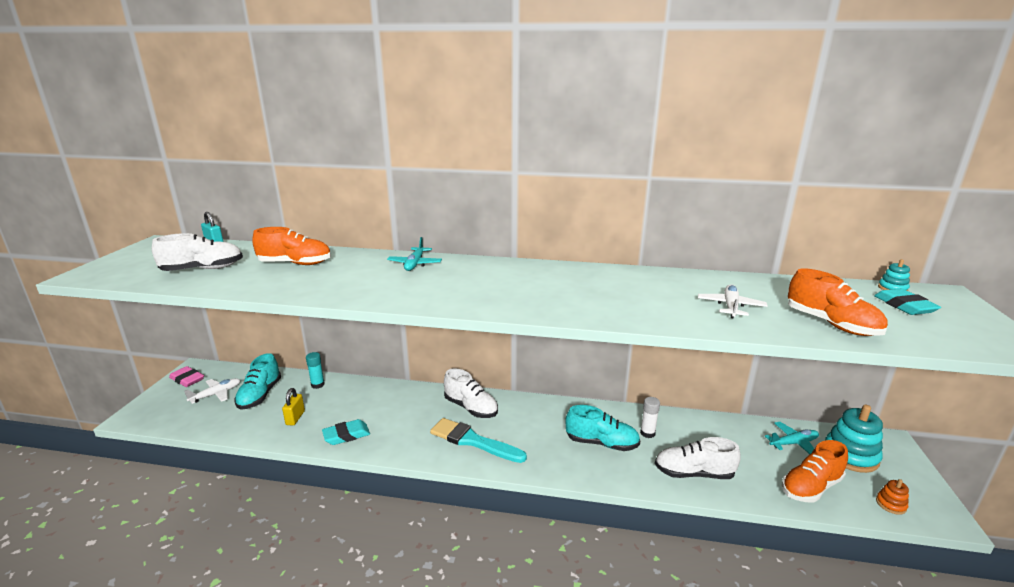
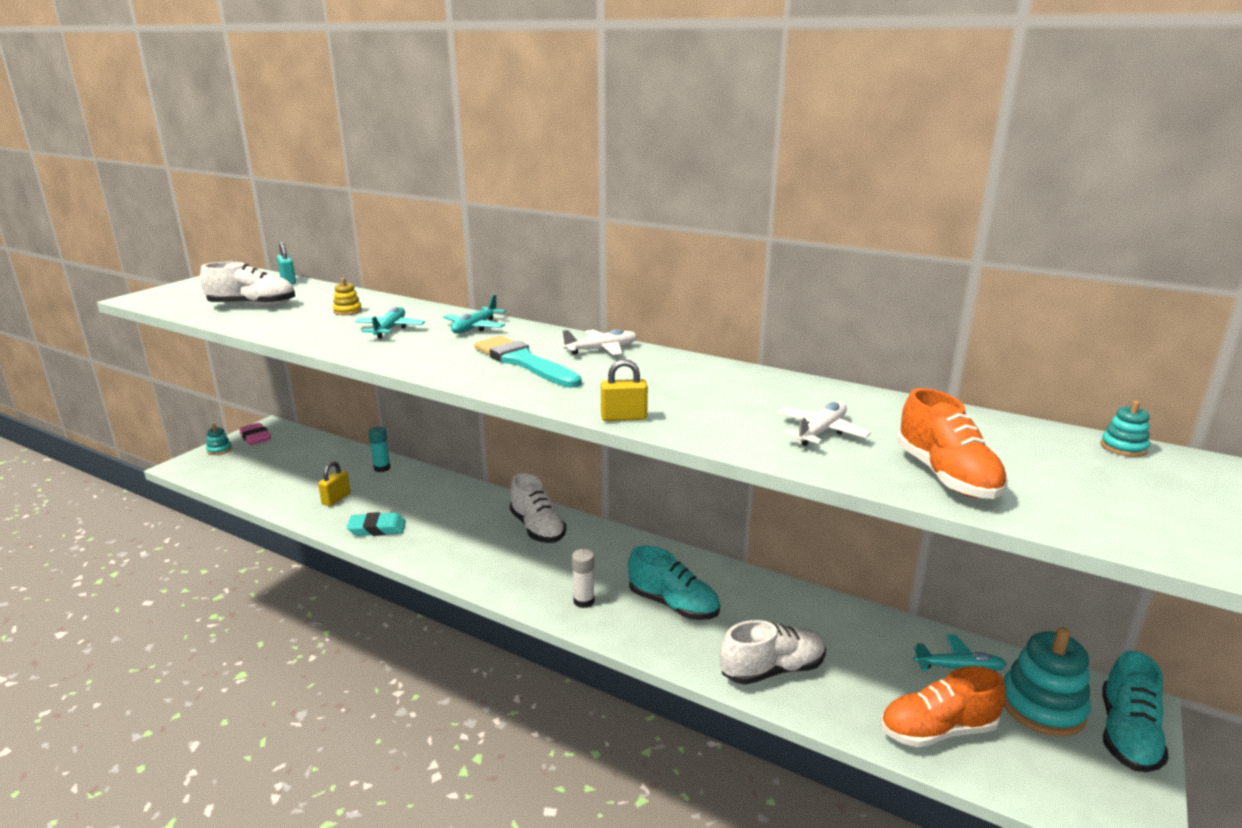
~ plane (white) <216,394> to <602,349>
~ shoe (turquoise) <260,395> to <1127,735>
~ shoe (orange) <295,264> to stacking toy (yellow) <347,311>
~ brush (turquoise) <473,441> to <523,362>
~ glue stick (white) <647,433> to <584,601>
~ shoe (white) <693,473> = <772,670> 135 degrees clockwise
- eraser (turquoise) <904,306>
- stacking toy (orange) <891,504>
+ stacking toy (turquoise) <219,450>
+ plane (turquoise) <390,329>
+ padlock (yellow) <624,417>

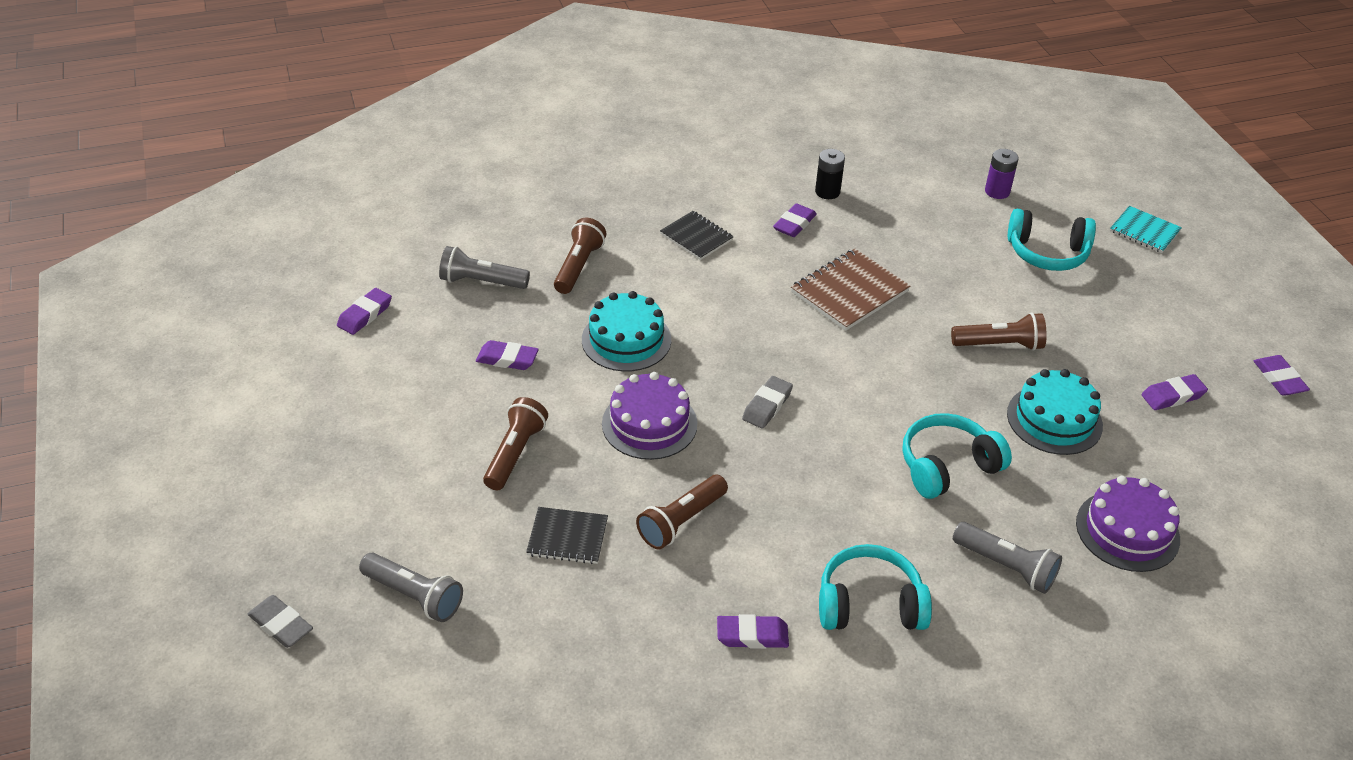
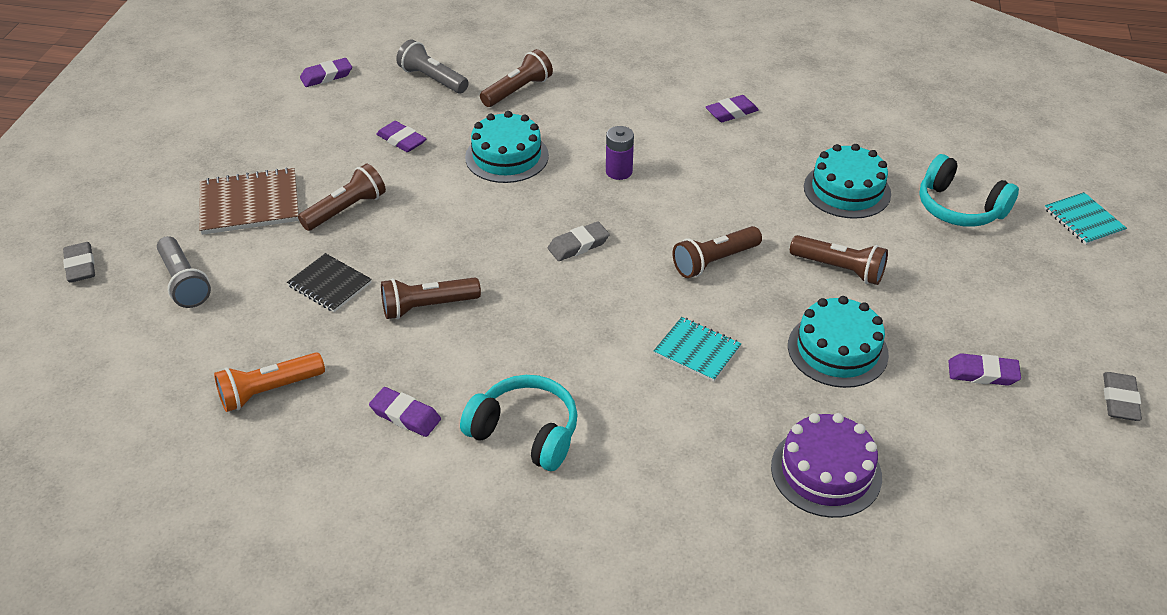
- cake (purple) <649,424>
- notebook (black) <696,237>
~ notebook (brown) <849,292> to <250,204>
- battery (black) <827,192>
~ headphones (turquoise) <947,466> to notebook (turquoise) <697,351>
- flashlight (grey) <1006,567>
~ battery (purple) <997,191> to <619,171>
~ eraser (purple) <1279,379> to eraser (grey) <1119,400>
+ flashlight (orange) <269,391>
+ flashlight (brown) <714,261>
+ cake (turquoise) <847,190>

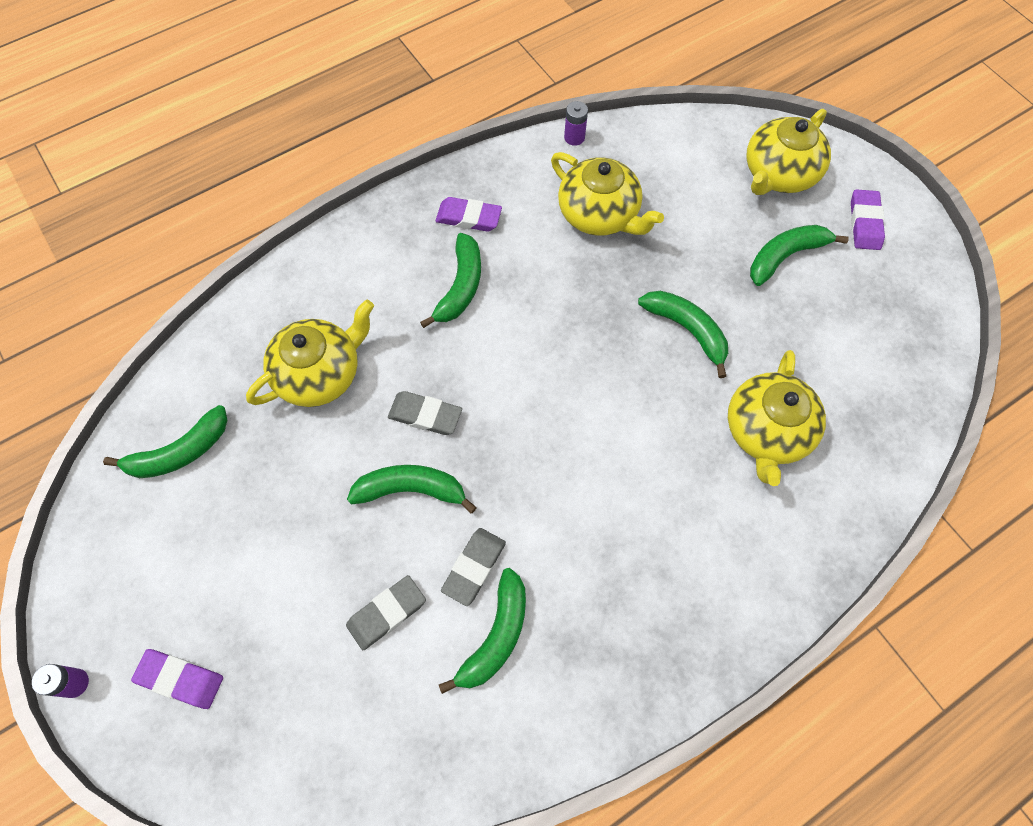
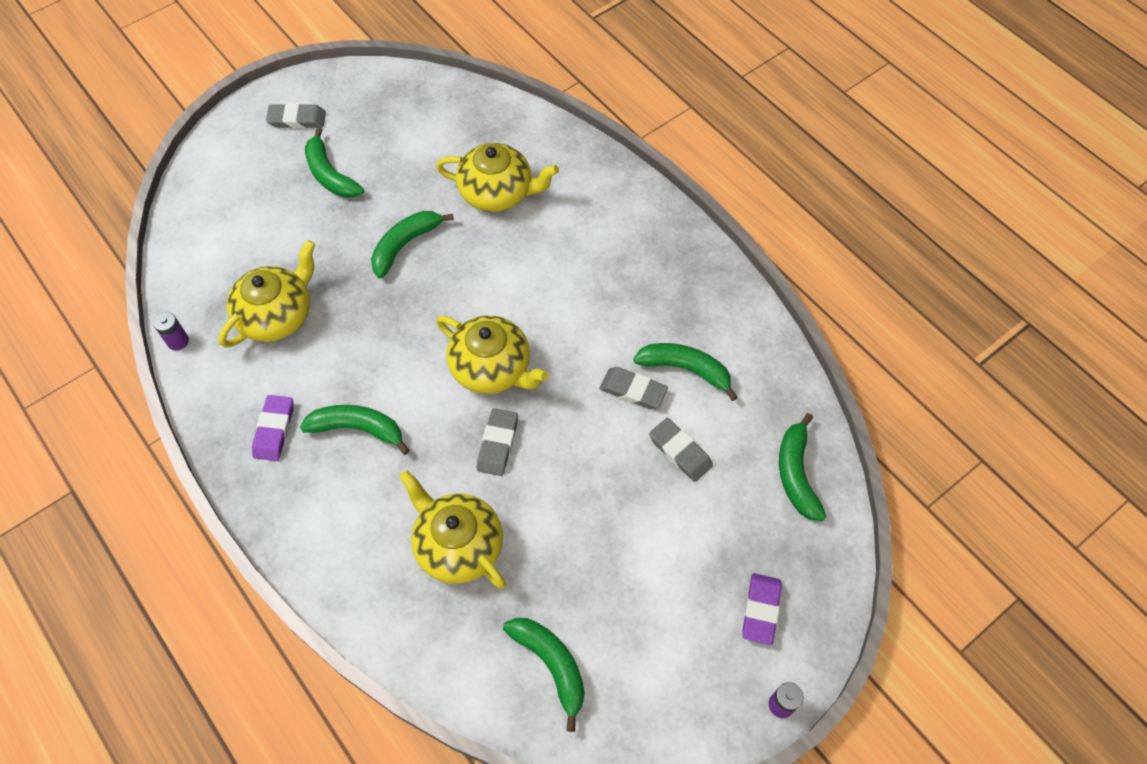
~ banana (green) <411,490> to <796,474>
~ teapot (yellow) <778,174> to <492,368>
~ eraser (purple) <865,223> to eraser (grey) <297,119>

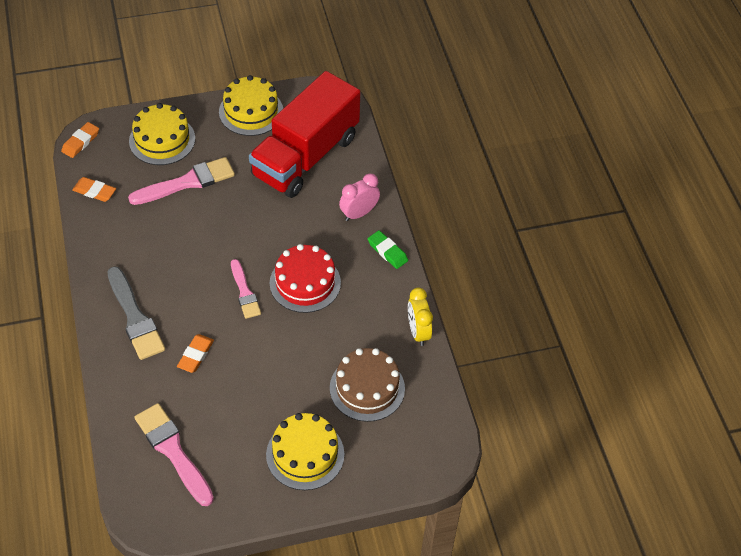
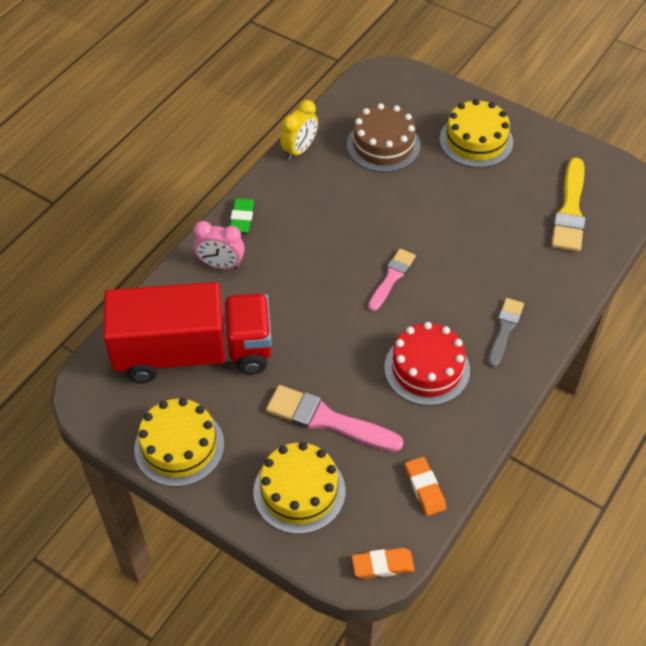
~ brush (grey) <135,317> = <504,330> x0.63
~ brush (pink) <173,451> to brush (yellow) <570,210>
- eraser (orange) <196,355>
~ cake (red) <305,283> to <427,368>

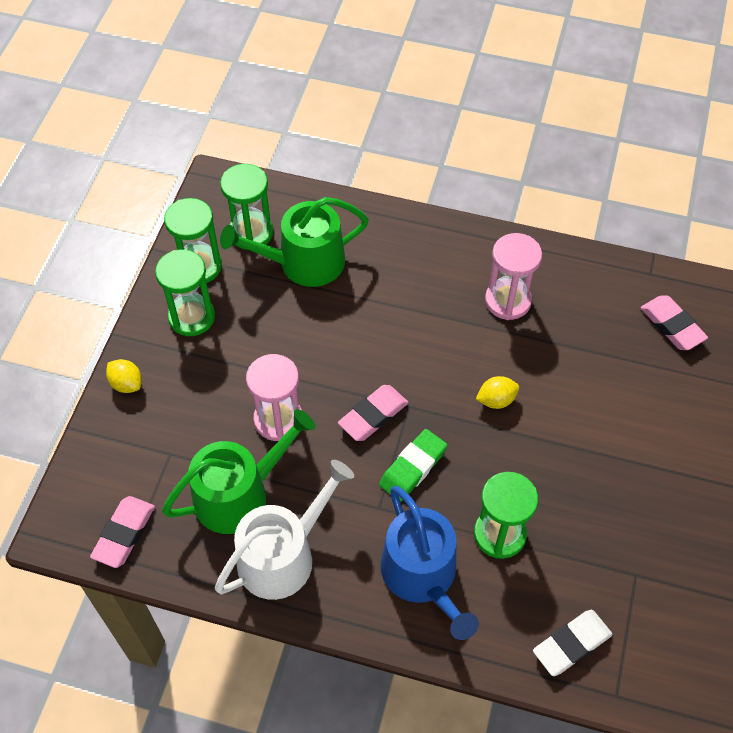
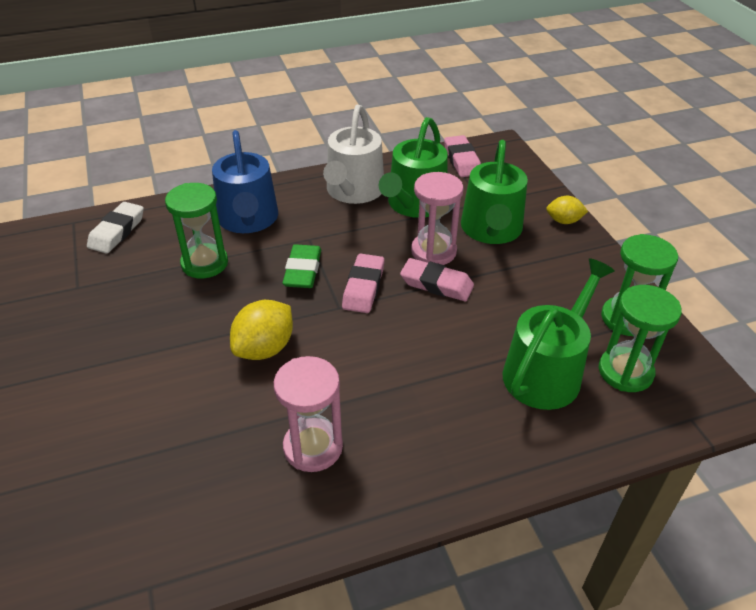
- hourglass (green) <192,317>
~ watering can (blue) <423,576> = <248,220> 135 degrees counterclockwise
~ lemon (yellow) <496,400> = <265,348> x1.63
~ eraser (pink) <672,326> to <436,284>
+ watering can (green) <491,230>

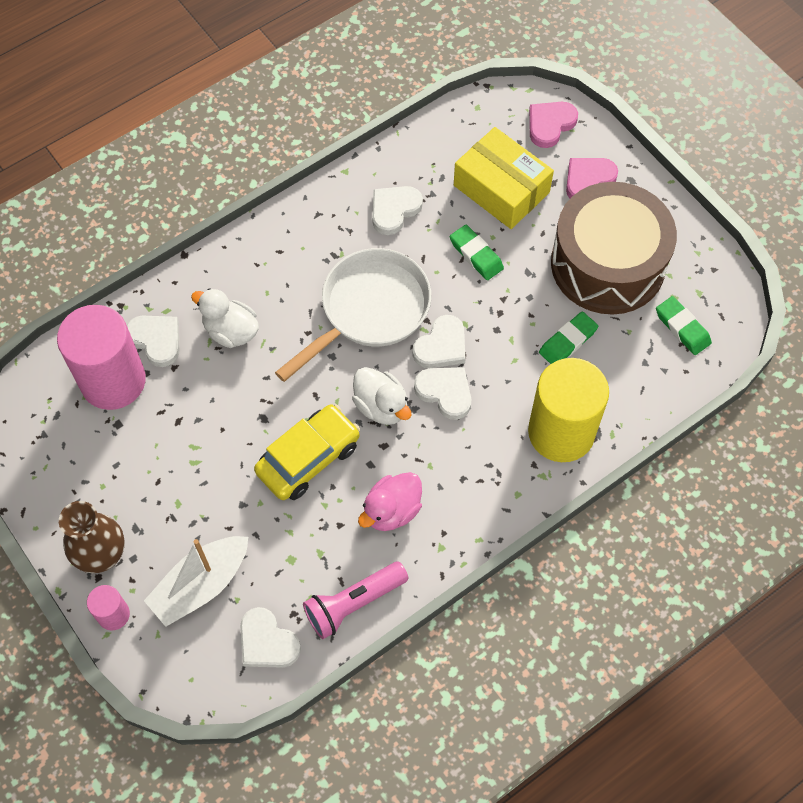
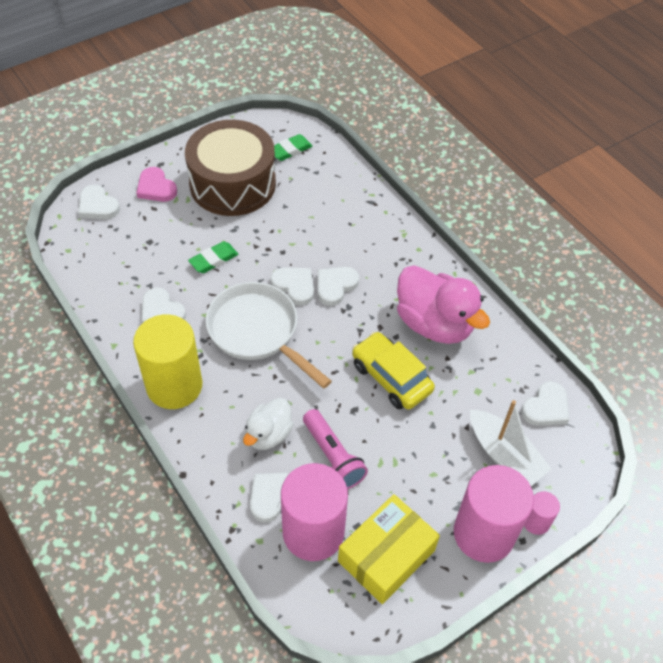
~ vase (brown) <102,555> to cylinder (pink) <483,533>
~ flashlight (pink) <353,603> to <333,456>
- duck (white) <381,406>
~ duck (pink) <392,510> = <434,324> x1.75
~ box (yellow) <501,189> to <386,556>
~ cylinder (yellow) <561,432> to <174,386>
~ heart (pink) <550,125> to heart (white) <98,206>
- eraser (green) <568,341>

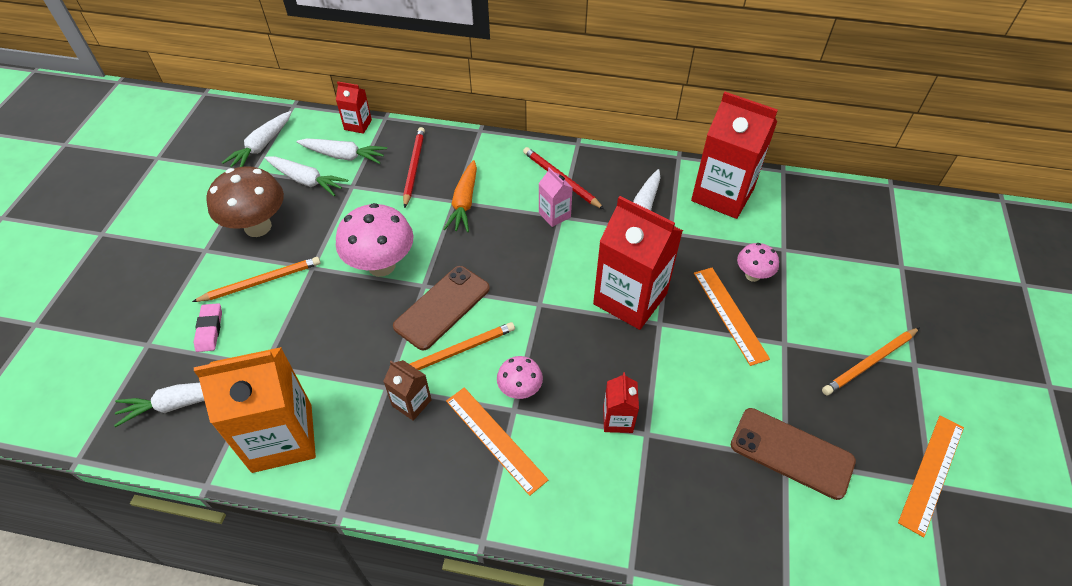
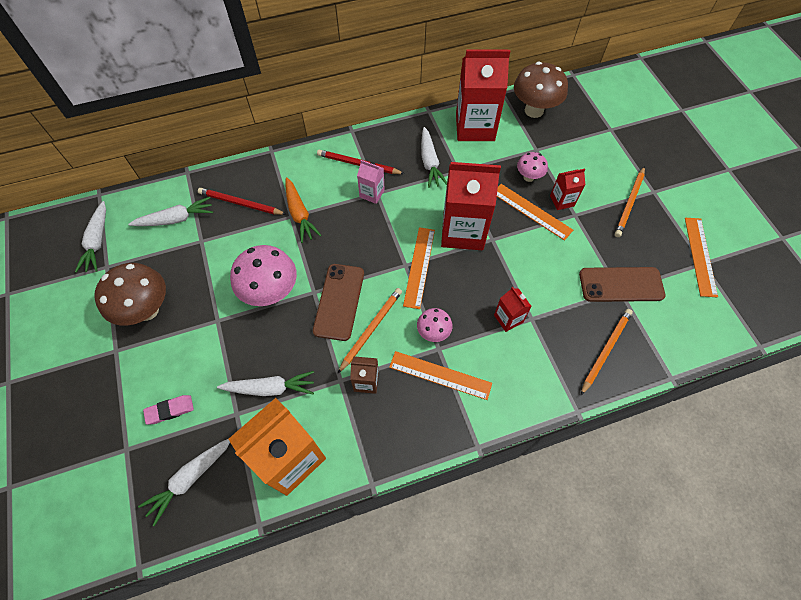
~ pencil (orange) <261,281> to <605,350>
~ eraser (pink) <209,329> = <170,410> 75 degrees counterclockwise
~ carrot (white) <306,180> to <270,388>
~ carton (red) <358,125> to <562,201>
~ pencil (red) <414,167> = <240,203> 45 degrees counterclockwise
+ ruler (orange) <419,267>
+ mushroom (brown) <534,110>

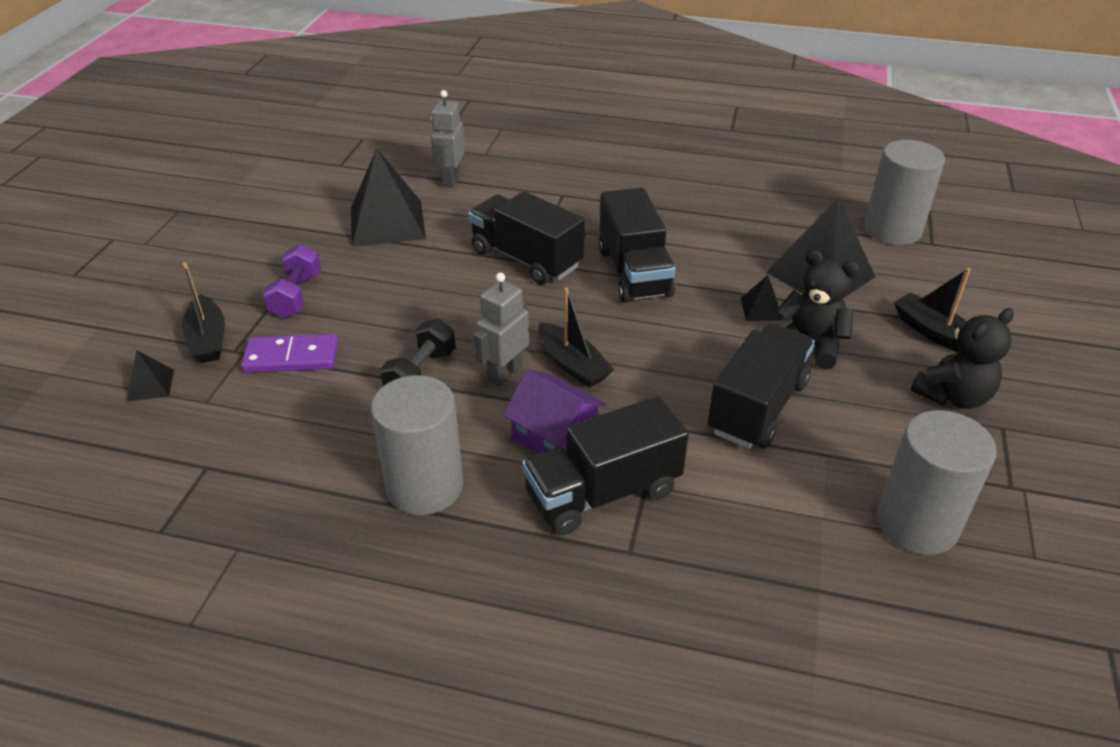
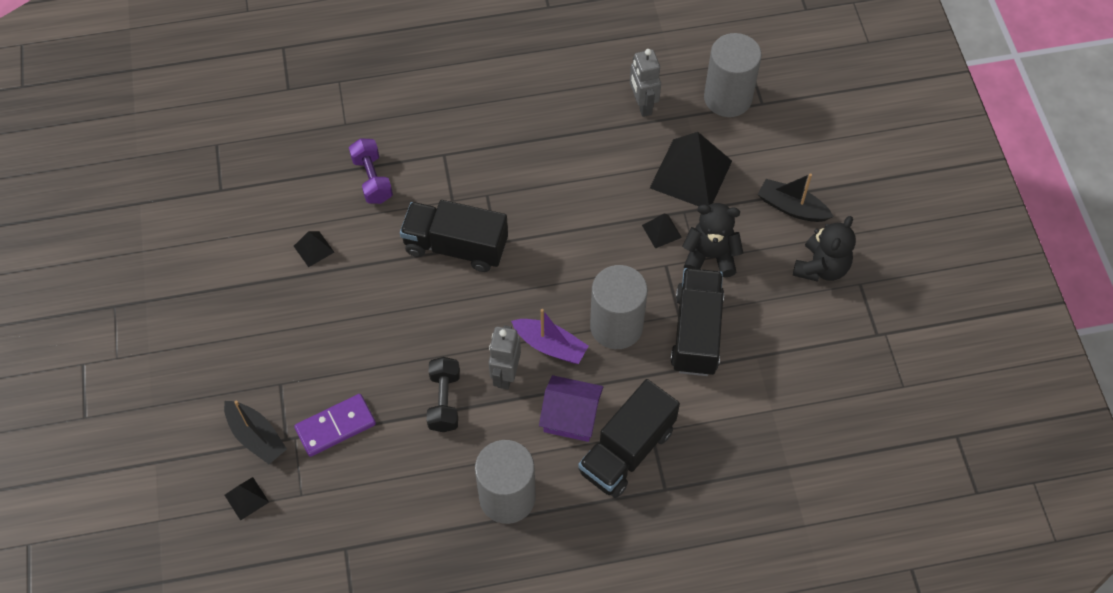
~ dumbbell (purple) <296,296> to <372,179>
~ pyramid (black) <387,223> = <313,249> x0.46
~ robot (grey) <450,180> to <642,105>
~ boat (black) <572,364> to boat (purple) <550,345>
- truck (black) <634,272>
~ cylinder (grey) <917,523> to <616,326>

